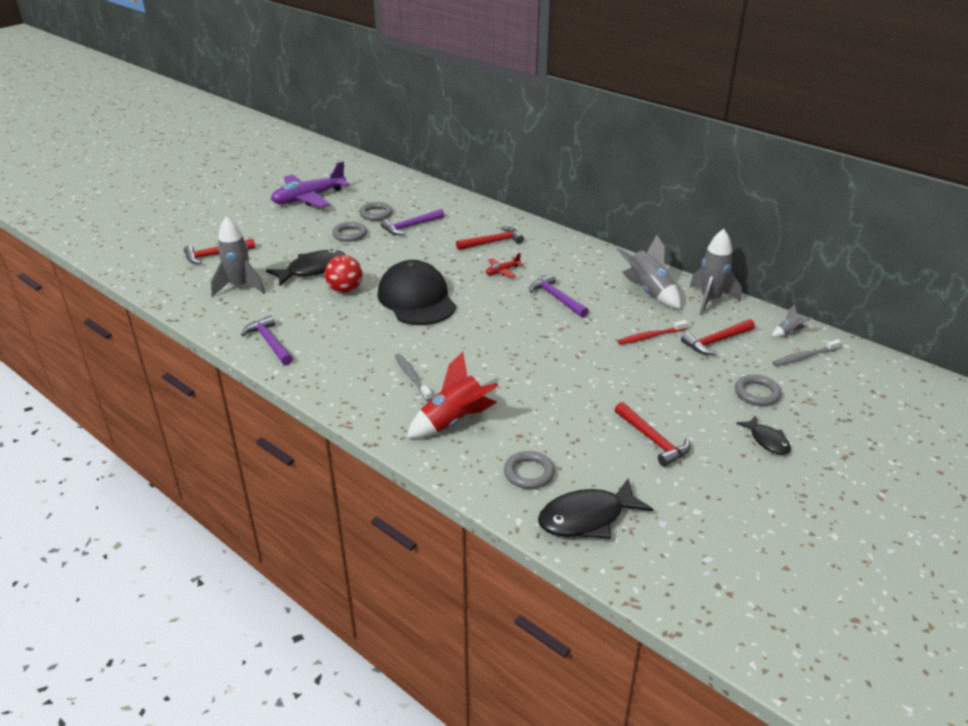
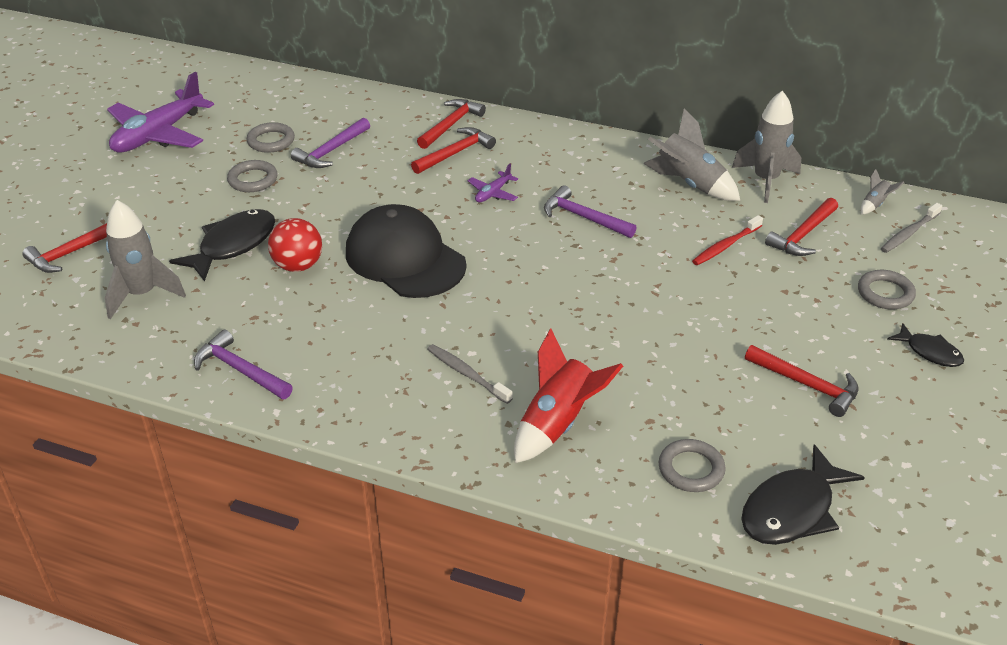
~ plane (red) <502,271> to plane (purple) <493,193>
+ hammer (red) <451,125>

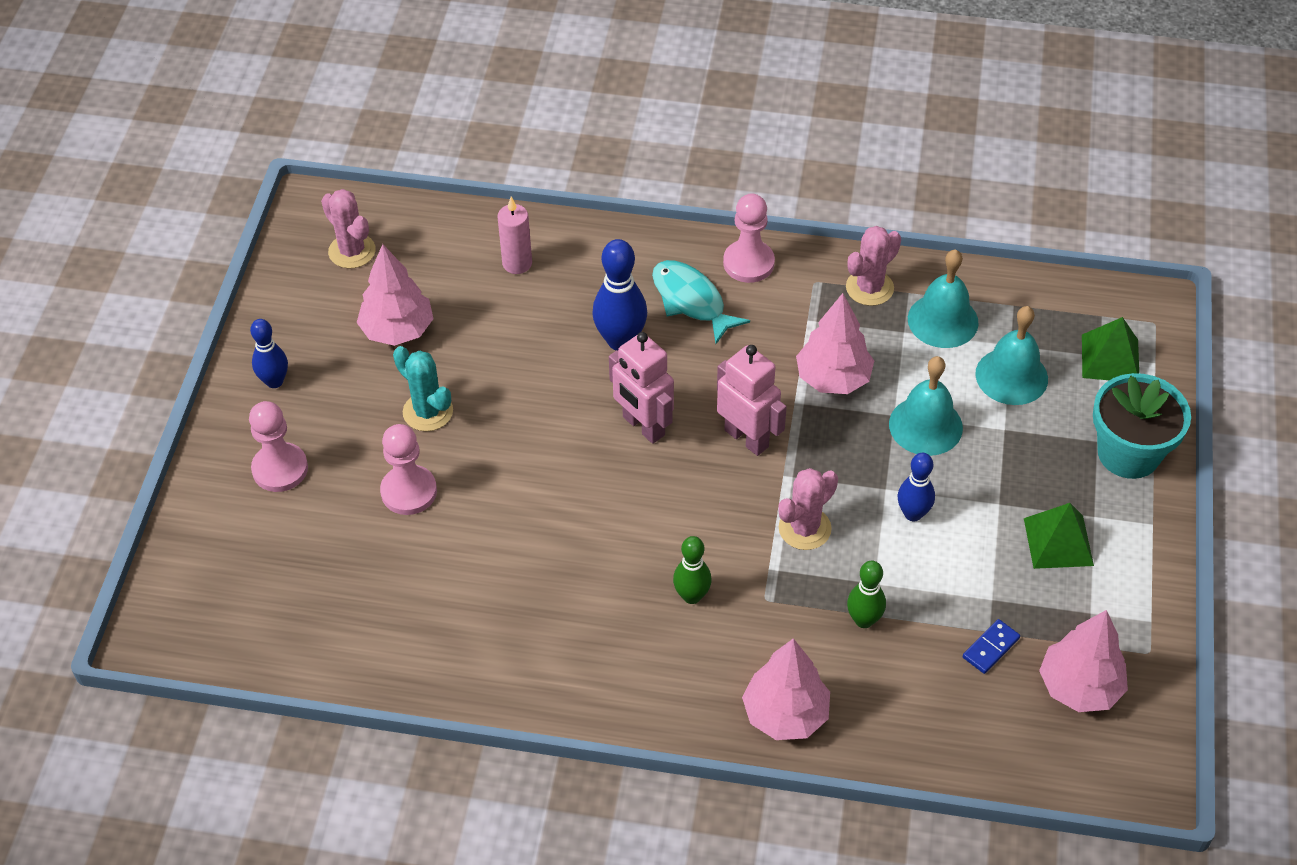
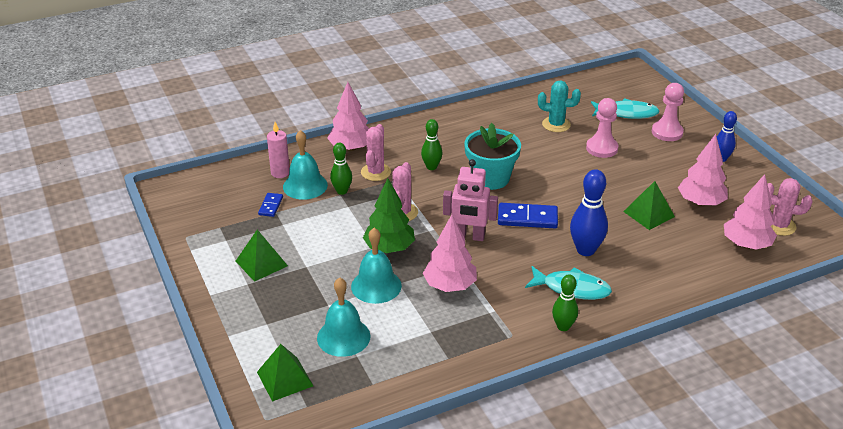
~ cactus (turquoise) <428,412> to <556,124>
~ candle (pink) <517,263> to <280,173>
~ robot (pink) <643,426> to domino (blue) <527,218>
~ pawn (pink) <748,263> to bowling pin (green) <563,326>
~ cactus (pink) <869,288> to <376,172>
- bowling pin (blue) <913,514>
~ bell (turquoise) <943,320> to <305,186>
~ tree (pink) <1079,687> to <746,244>
~ flower pot (turquoise) <1128,453> to <490,178>
+ tree (green) <389,248>
+ fish (turquoise) <627,113>
+ pyramid (green) <648,214>

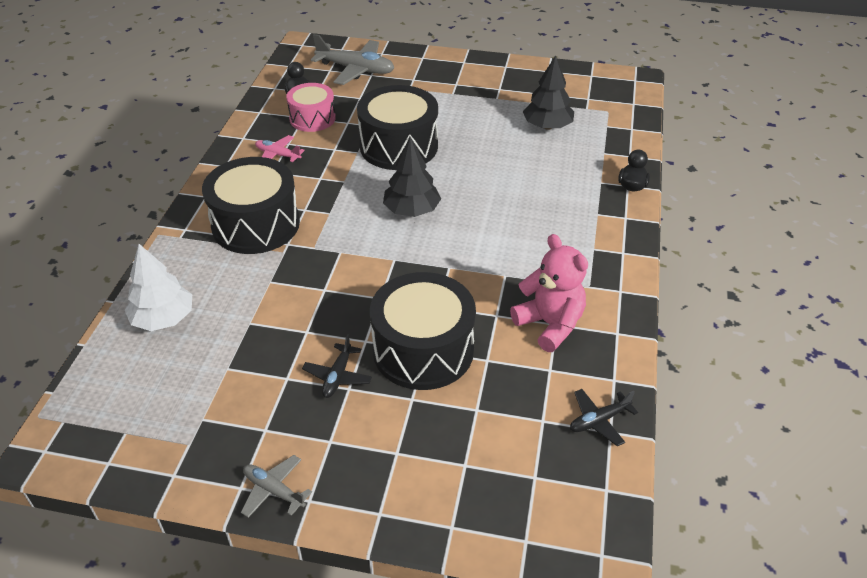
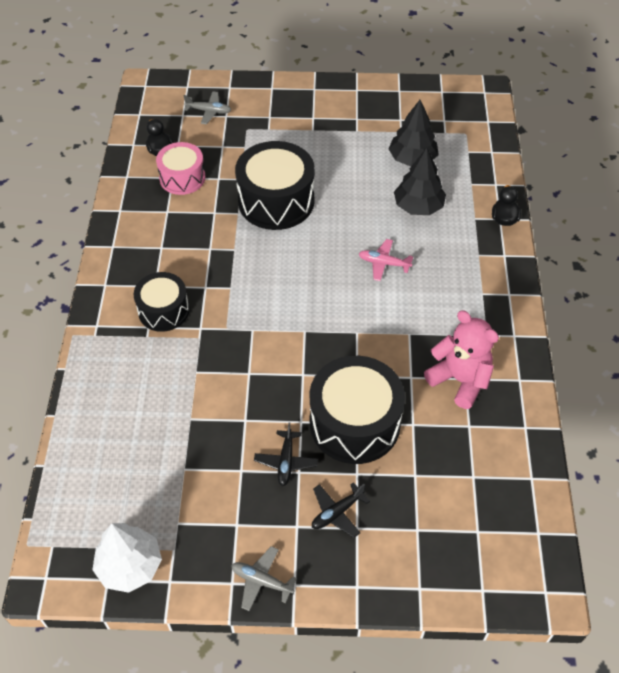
~ tree (white) <163,318> to <130,565>
~ drum (black) <256,224> = <163,310> x0.61
~ plane (pink) <278,155> to <384,263>
~ plane (grey) <356,69> = <209,111> x0.55
~ tree (black) <412,210> to <418,206>
~ plane (black) <599,420> to <337,512>

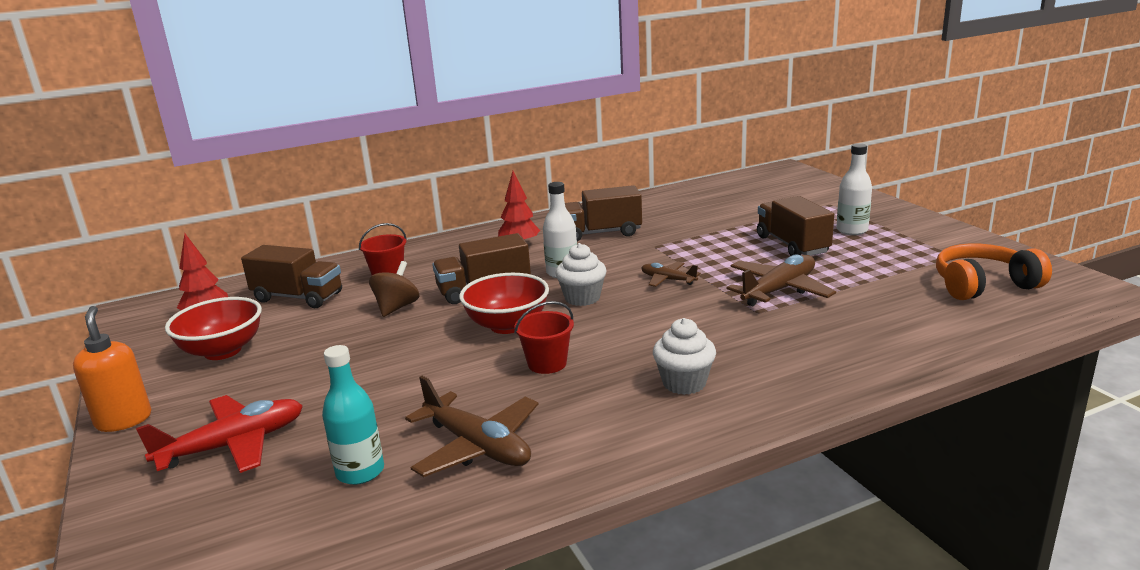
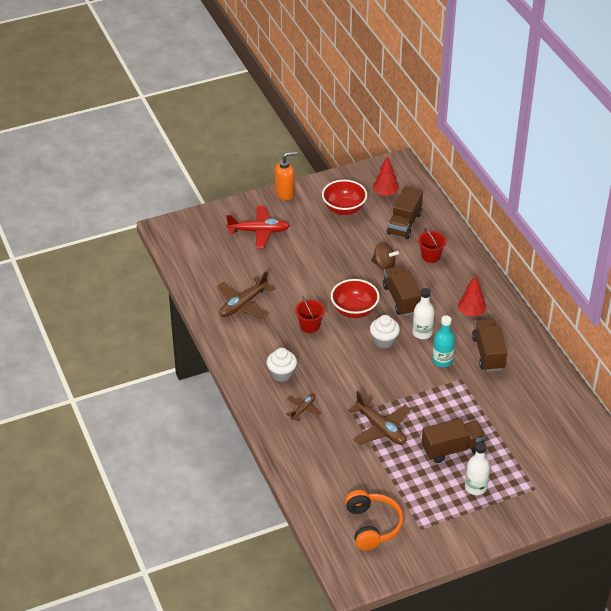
~ plane (red) <233,445> = <259,231> 60 degrees counterclockwise
~ bottle (turquoise) <360,472> to <442,360>
~ plane (brown) <668,280> to <303,409>

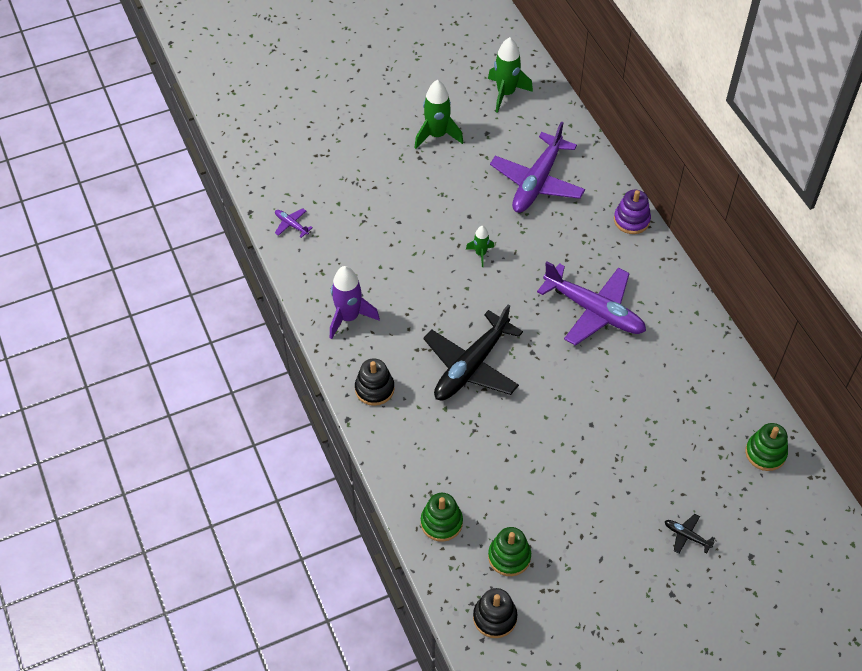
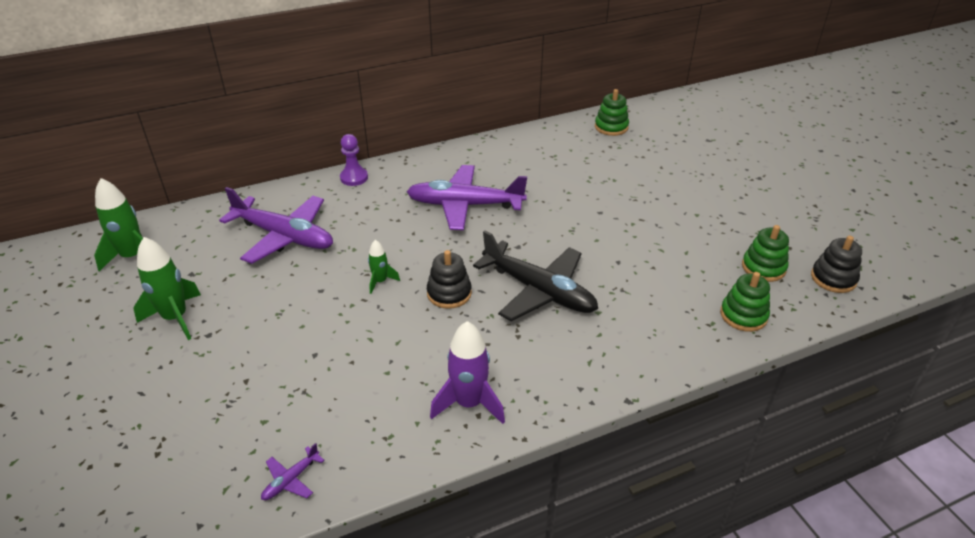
~ stacking toy (black) <374,389> to <449,293>
~ plane (purple) <593,311> = <465,205> 120 degrees counterclockwise
~ stacking toy (purple) <631,220> to pawn (purple) <354,178>
- plane (black) <687,536>

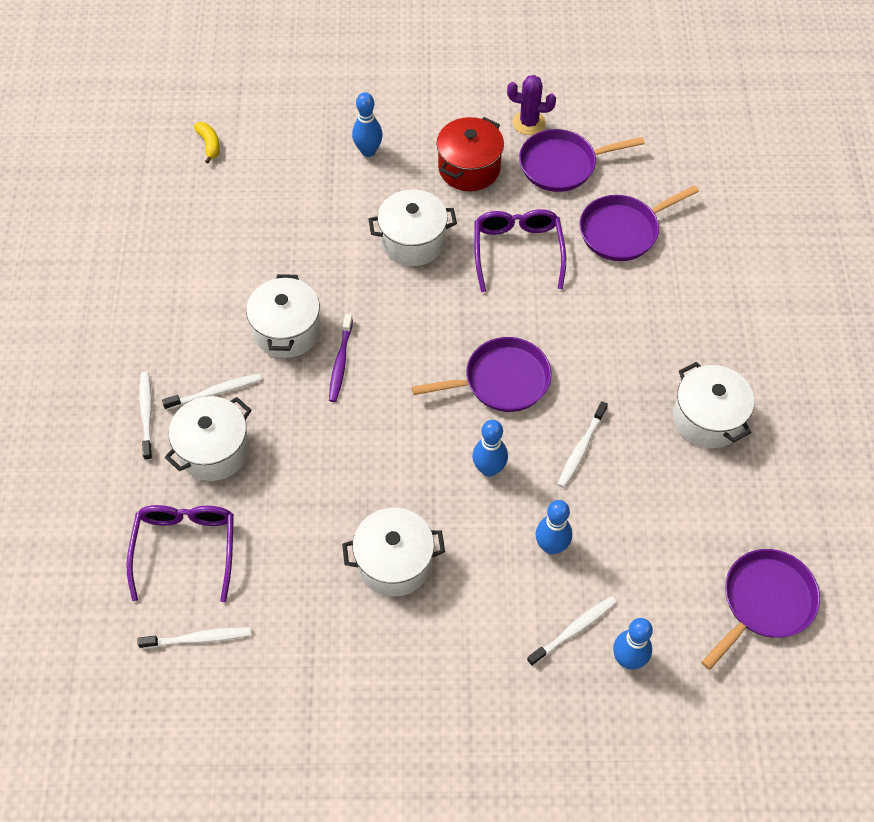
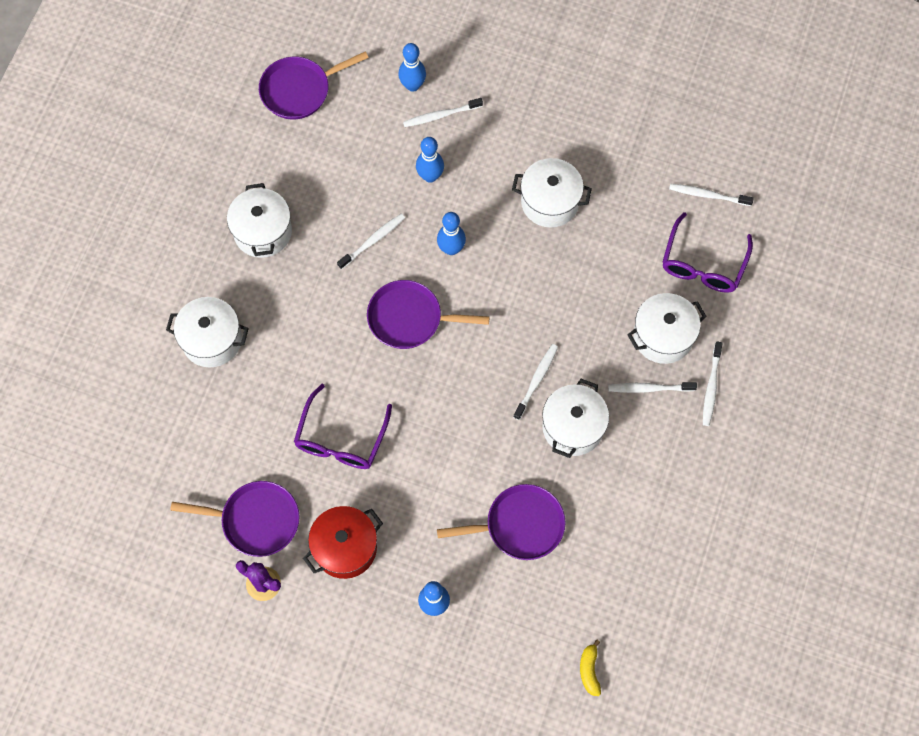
~ toothbrush (purple) <340,362> to toothbrush (white) <536,380>
~ pot (white) <413,241> to <212,340>
~ pan (purple) <623,231> to <519,525>

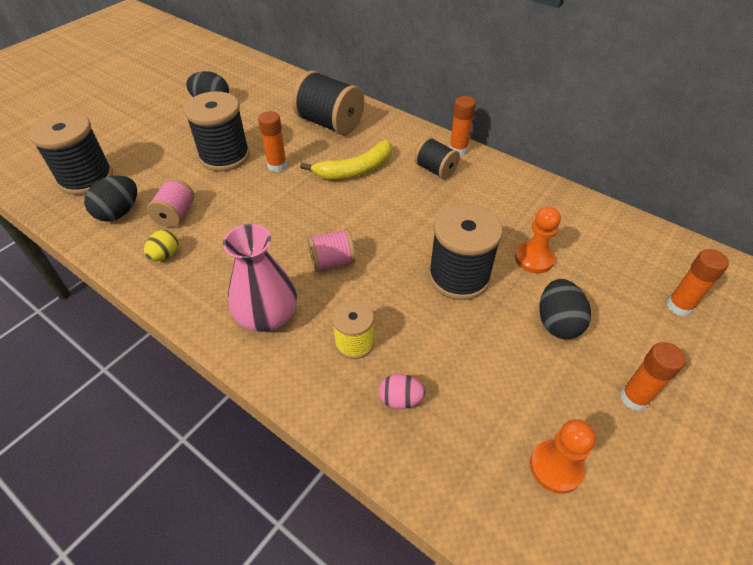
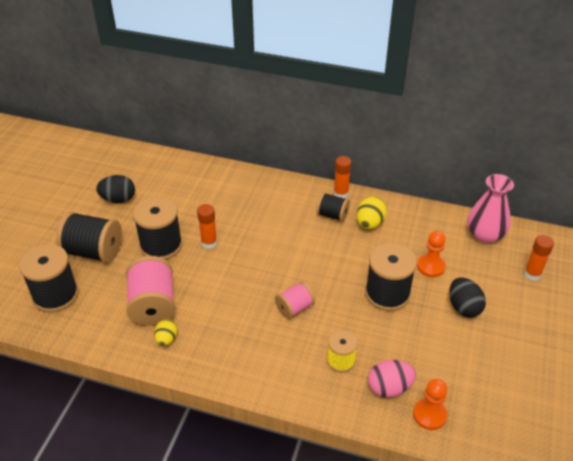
- egg (black) <119,213>
~ spool (pink) <176,214> = <153,305> x1.73
~ vase (pink) <267,316> to <485,234>
~ spool (black) <330,123> to <93,251>
- banana (yellow) <355,170>
~ egg (pink) <400,399> = <389,388> x1.52
~ pawn (orange) <555,467> to <429,415>
- glue stick (orange) <634,398>
+ egg (yellow) <369,223>

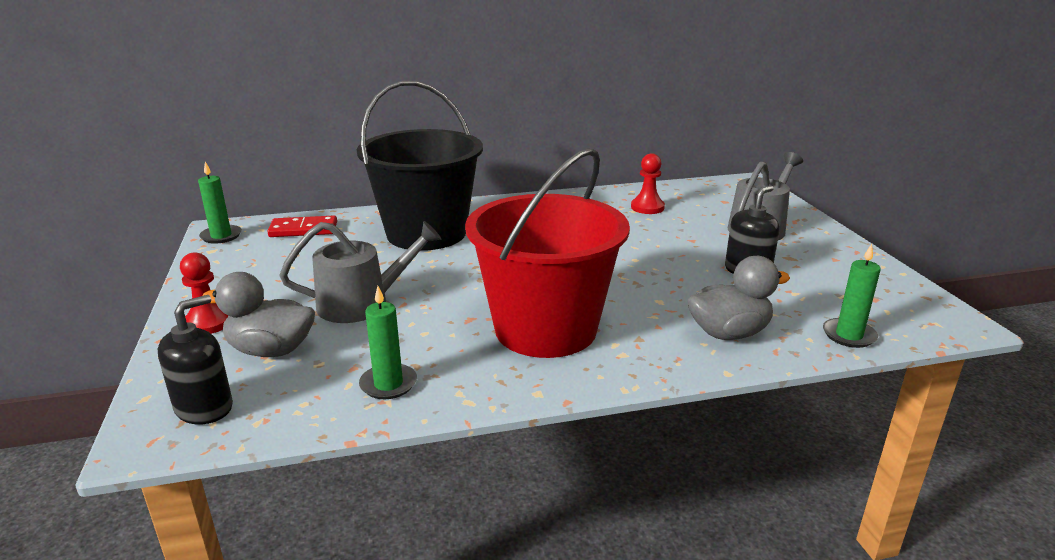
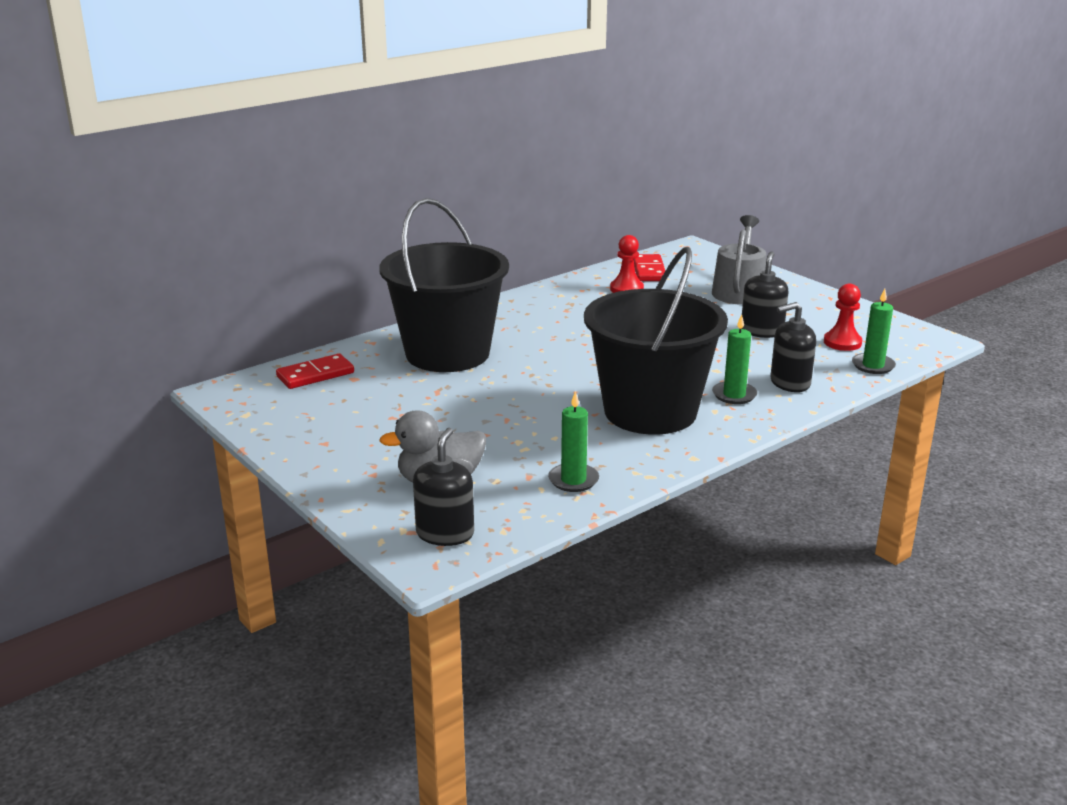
~ pawn (red) <208,323> to <842,342>
~ candle (green) <221,236> to <734,395>
- watering can (grey) <362,303>
~ bucket (red) <545,329> to bucket (black) <650,412>
~ duck (grey) <729,333> to soap dispenser (black) <789,383>
+ domino (red) <648,271>

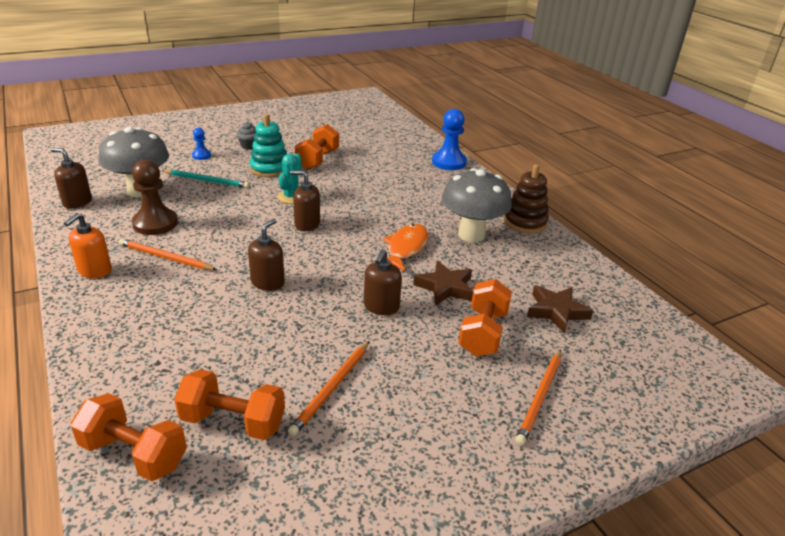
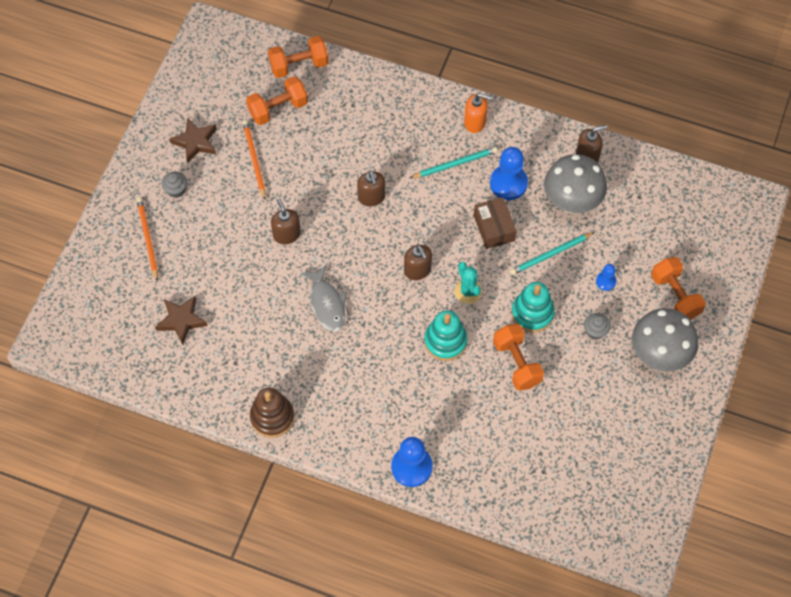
~ soap dispenser (orange) <94,270> = <475,122> 120 degrees clockwise
~ pencil (orange) <165,257> to pencil (turquoise) <455,164>
~ pawn (brown) <155,223> to pawn (blue) <508,183>
~ soap dispenser (brown) <307,224> = <417,270> 90 degrees clockwise
~ fish (orange) <405,248> to fish (grey) <327,303>
~ star (brown) <445,287> to <195,142>
~ mushroom (grey) <471,235> to <659,355>
~ dumbbell (orange) <483,333> to <675,296>
+ cupcake (grey) <176,190>
+ stacking toy (turquoise) <445,341>
+ box (brown) <494,228>

